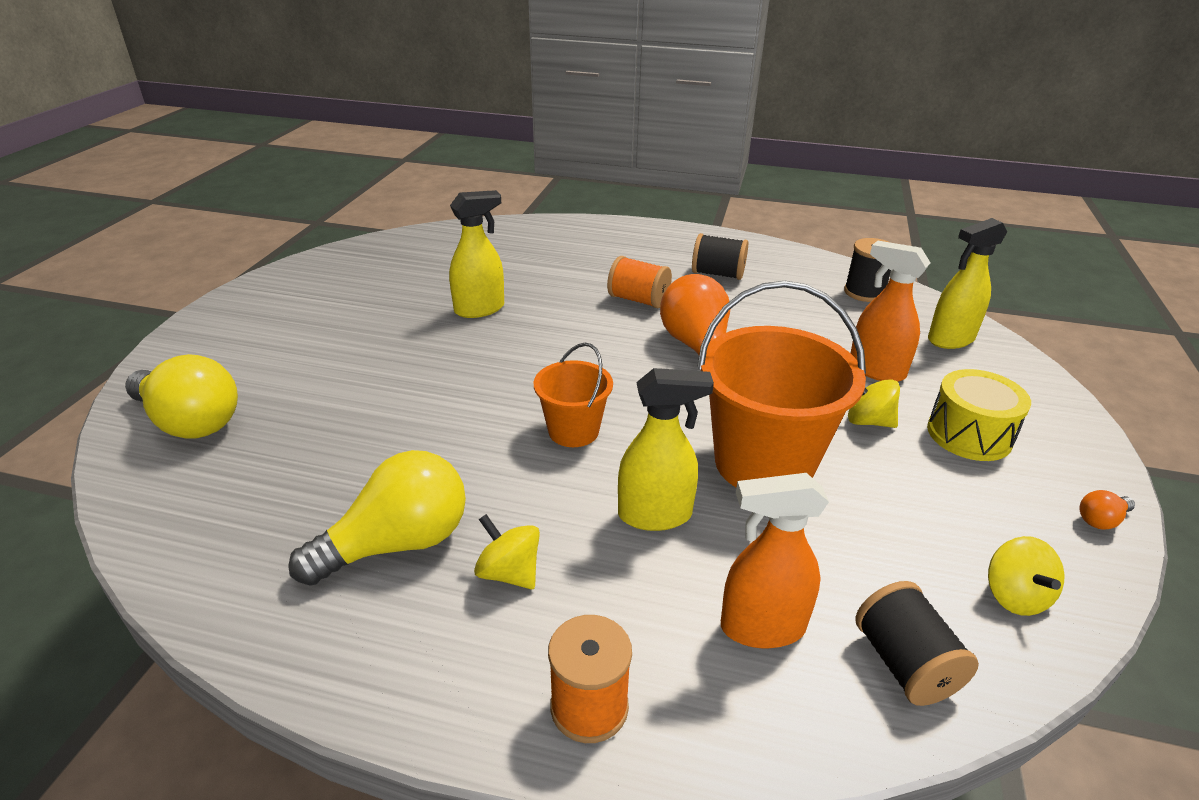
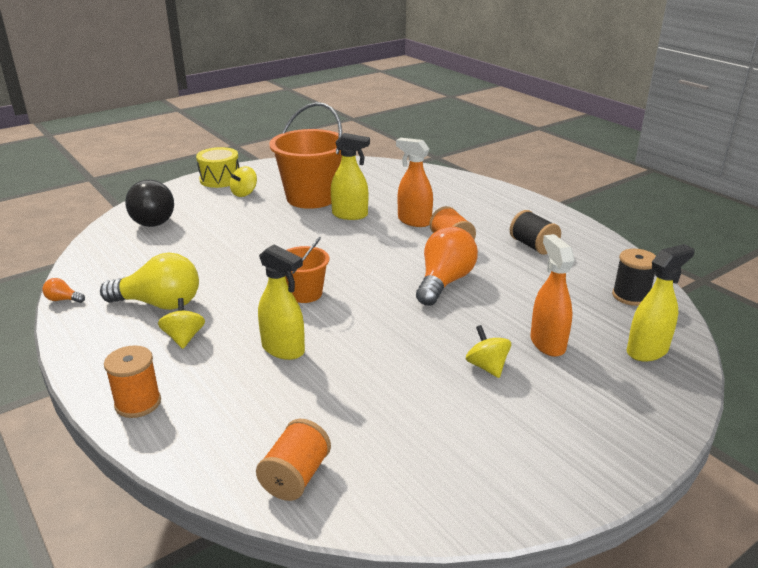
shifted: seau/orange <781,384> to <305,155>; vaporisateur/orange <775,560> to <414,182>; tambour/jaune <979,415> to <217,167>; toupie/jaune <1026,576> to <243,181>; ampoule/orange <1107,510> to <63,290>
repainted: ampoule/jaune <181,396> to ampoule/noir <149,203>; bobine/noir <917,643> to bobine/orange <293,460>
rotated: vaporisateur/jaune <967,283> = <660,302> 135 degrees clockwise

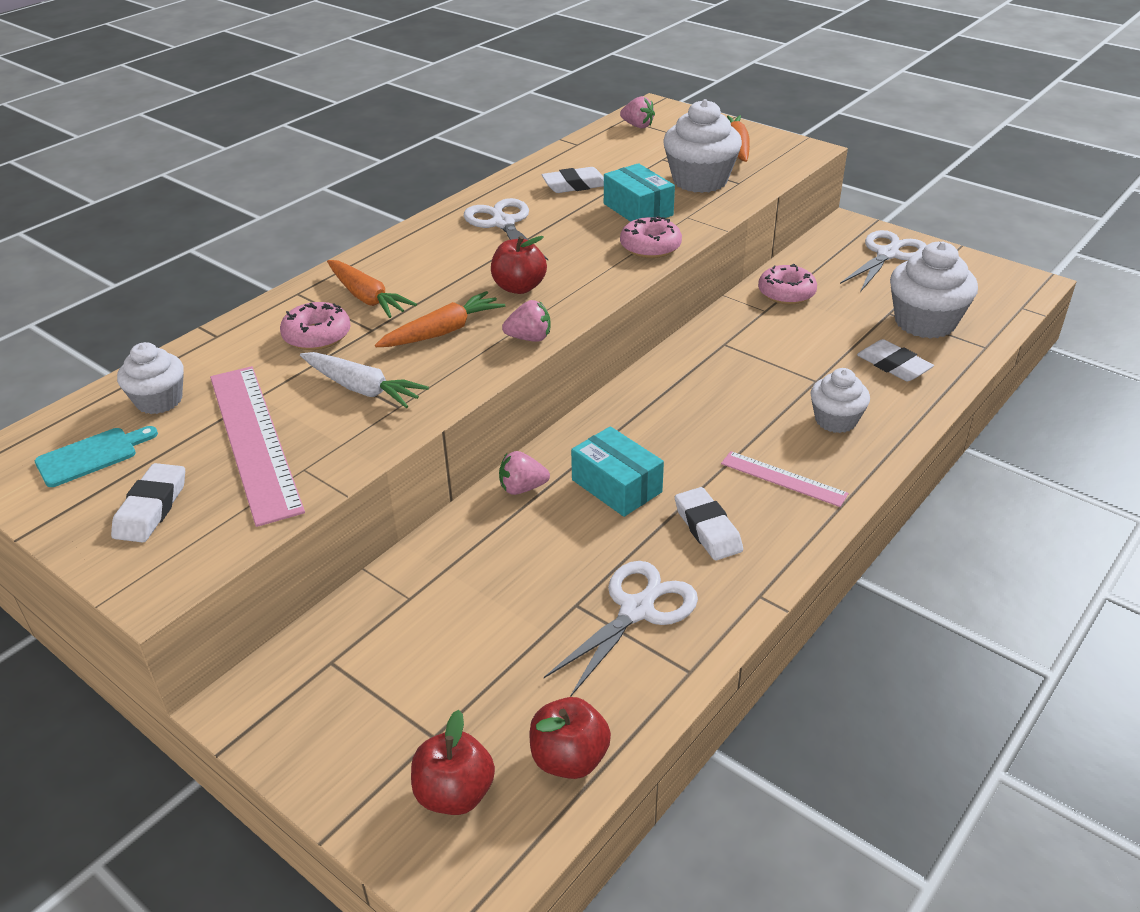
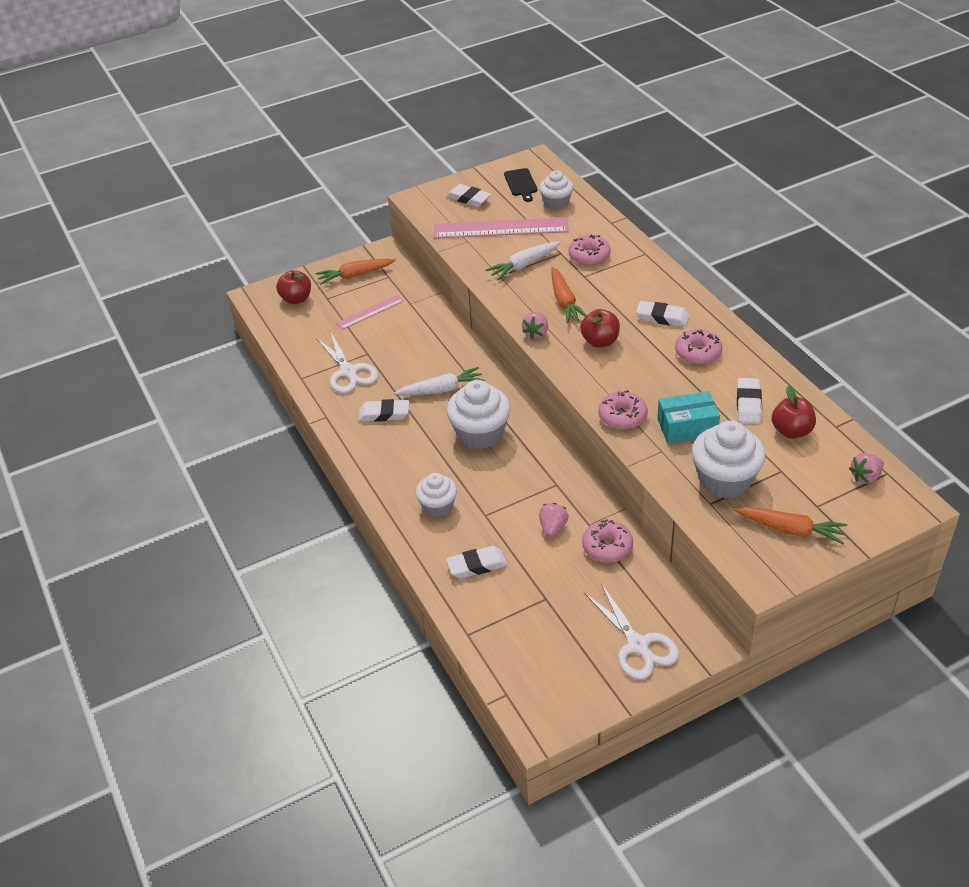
new: gomme/blanc <663,314>
shifted: carotte/orange <372,289> to <355,272>; fraise/rose <524,473> to <554,520>; pomme/rouge <570,738> to <794,412>; règle/rose <785,479> to <370,312>; muffin/blanc <934,290> to <479,414>
swapped: ciseaux/blanc <506,229> to beignet/rose <698,347>; boîte/turquoise <617,471> to carotte/blanc <439,381>
repainted: planche à découper/turquoise <96,456> to planche à découper/noir <521,185>

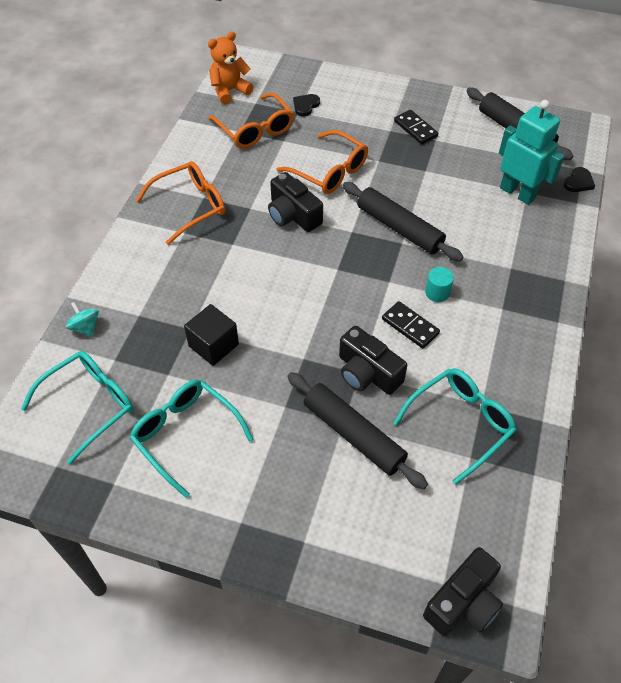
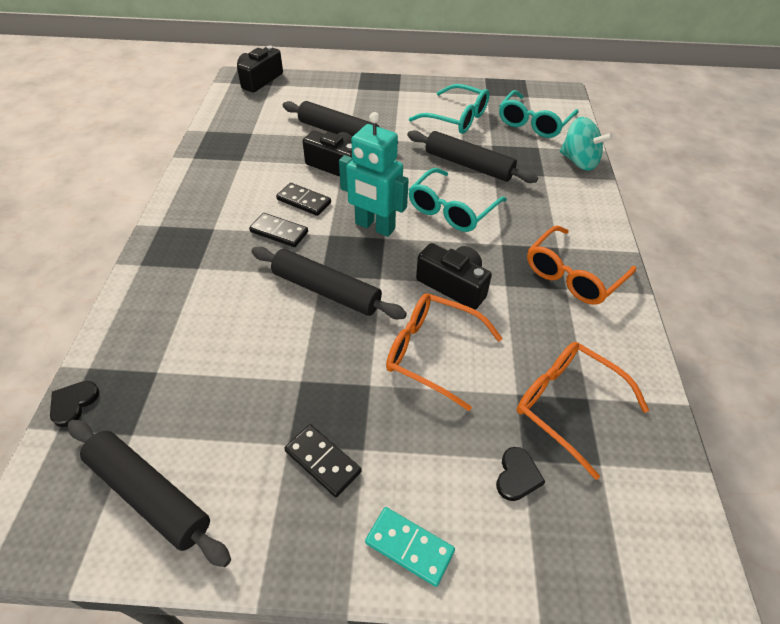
gone: ours en peluche/orange <230,68>
new: domino/turquoise <410,547>
shifted: lunettes/turquoise <455,426> to <457,200>; robot/turquoise <532,152> to <374,174>
swapped: cube/noir <211,335> to rouleau à pâtisserie/noir <472,156>; cylindre/turquoise <439,284> to domino/noir <278,230>
scaled: toupie/turquoise <82,319> = <586,144> x1.72

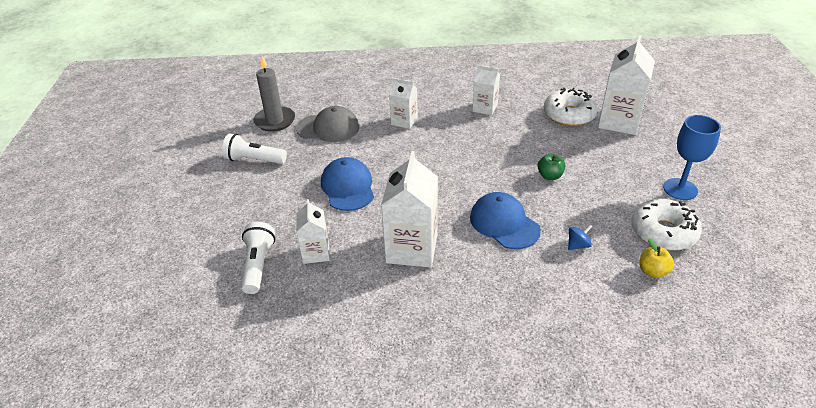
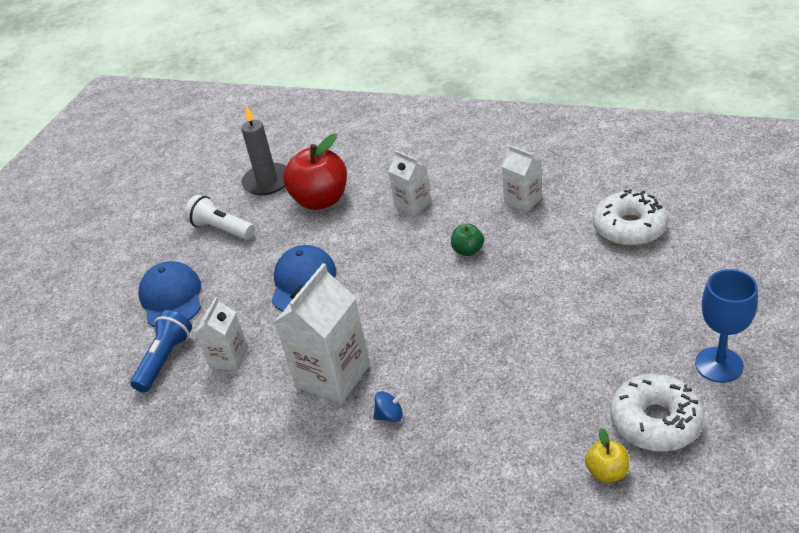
gone: brique de lait/blanc <626,85>
shifted: casquette/bleu <505,220> to <169,294>; pomme/vert <551,167> to <467,240>; toupie/bleu <580,237> to <389,406>
swapped: casquette/gris <327,124> to pomme/rouge <315,171>
repainted: lampe de poche/blanc <258,258> to lampe de poche/bleu <161,351>

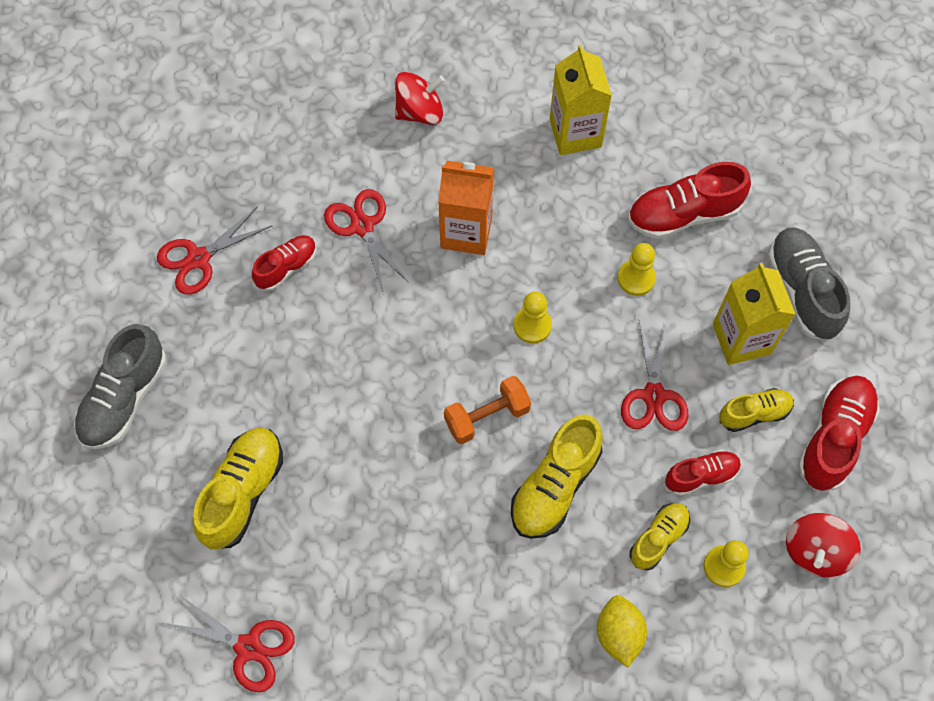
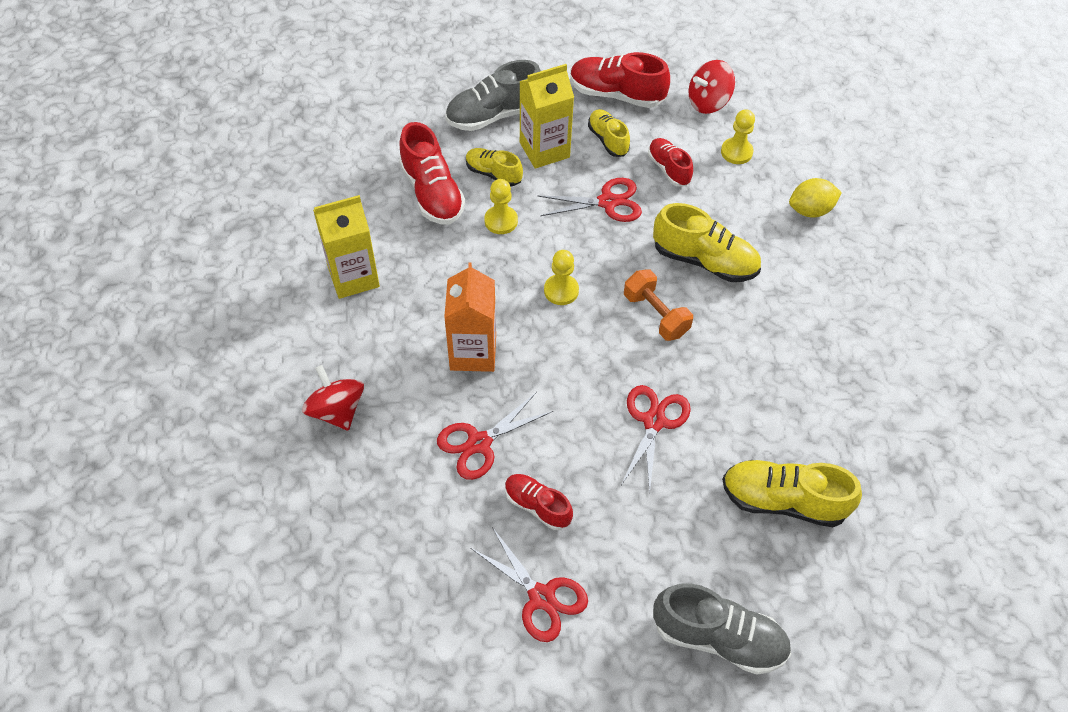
shifted: ciseaux/rouge <229,644> to <656,439>; chaussure/jaune <660,536> to <494,167>
rotated: toupie/rouge <823,545> = <711,87> 135 degrees clockwise

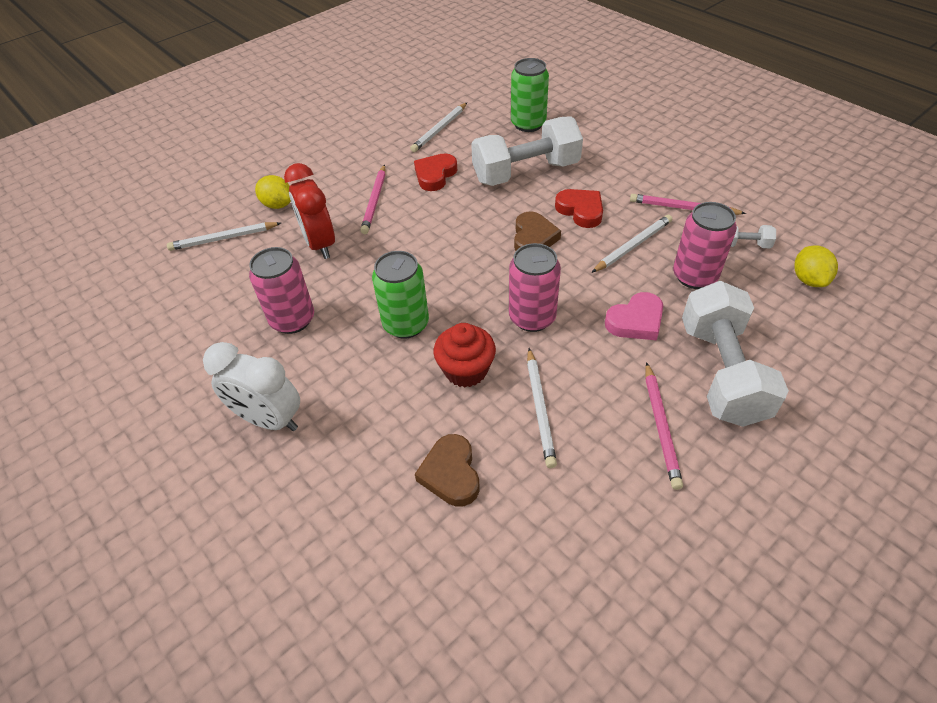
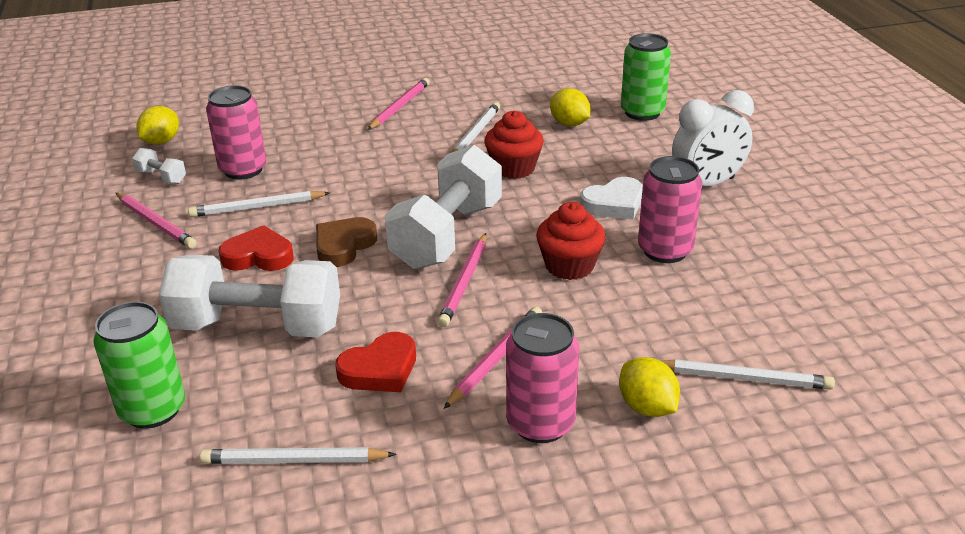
gone: réveil/rouge <309,211>; cœur/rose <634,316>
new: crayon/rose <461,280>; muffin/rouge <571,241>; cœur/blanc <611,198>
shifted: canette/vert <400,295> to <646,77>; canette/rose <535,287> to <542,378>; haltère/blanc <735,354> to <443,207>
swapped: cœur/marron <447,470> to citron/jaune <570,107>
rotated: réveil/blanc <251,386> = <713,138> 105 degrees clockwise; crayon/blanc <438,127> = <297,455> 150 degrees counterclockwise; cœur/rouge <579,208> = <256,248> 105 degrees clockwise

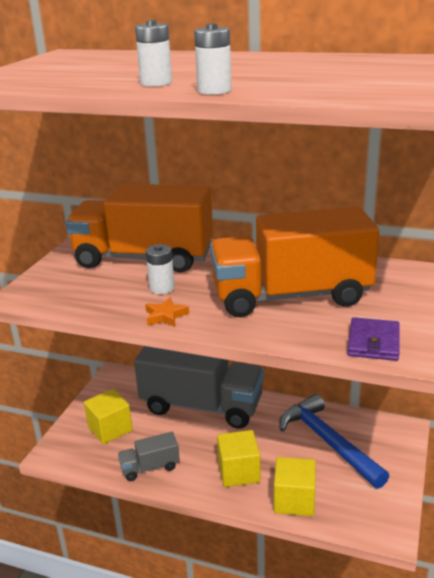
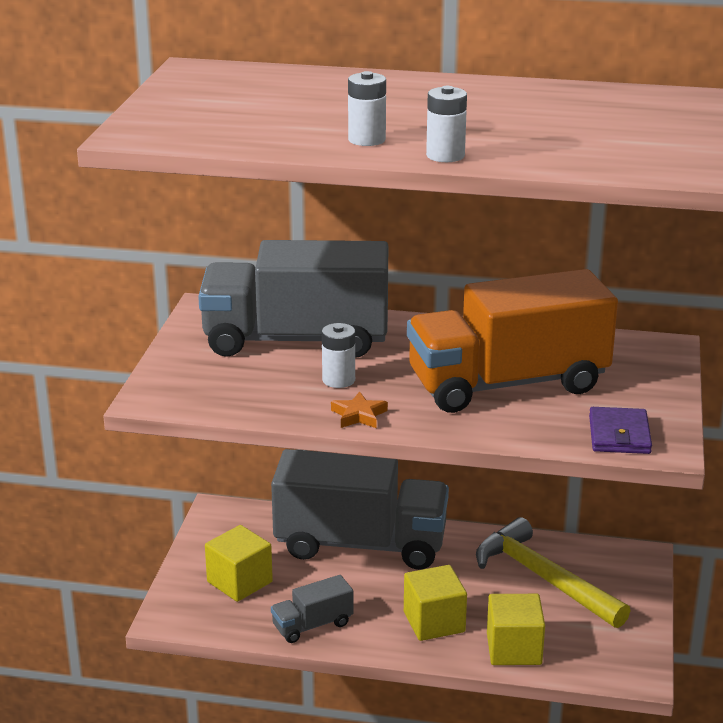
repainted: camion/orange <139,228> to camion/gris <293,299>; marteau/bleu <334,441> to marteau/jaune <553,572>

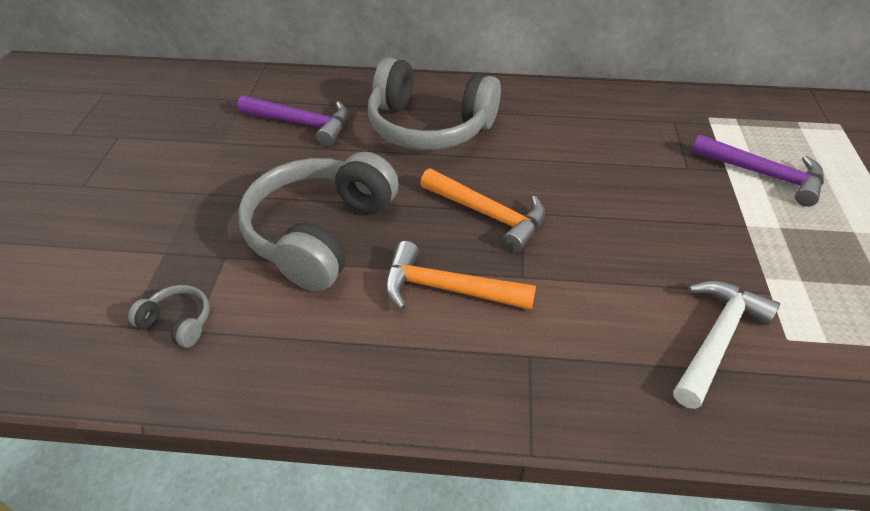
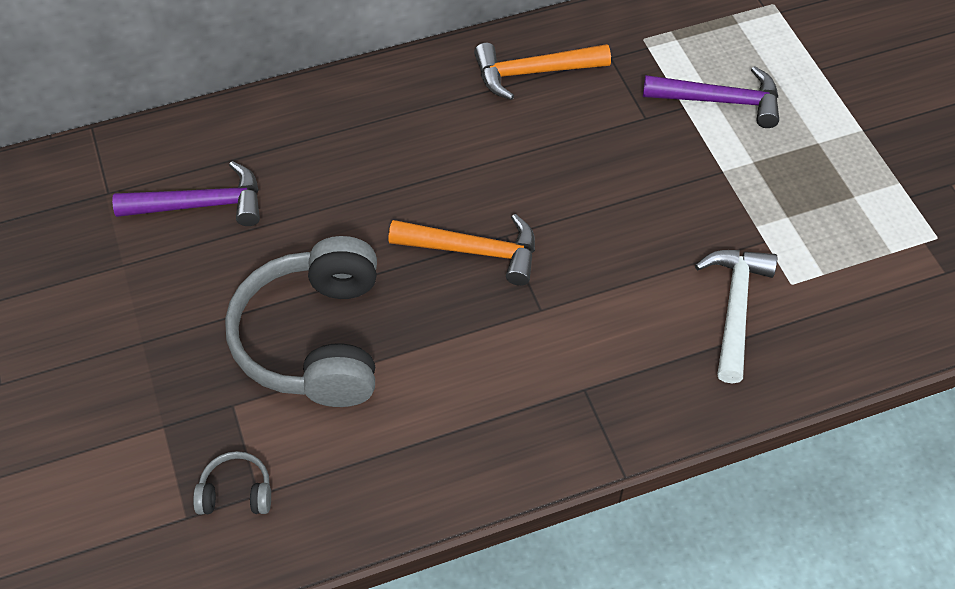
gone: casque audio/gris <434,103>
shifted: marteau/orange <460,275> to <542,71>

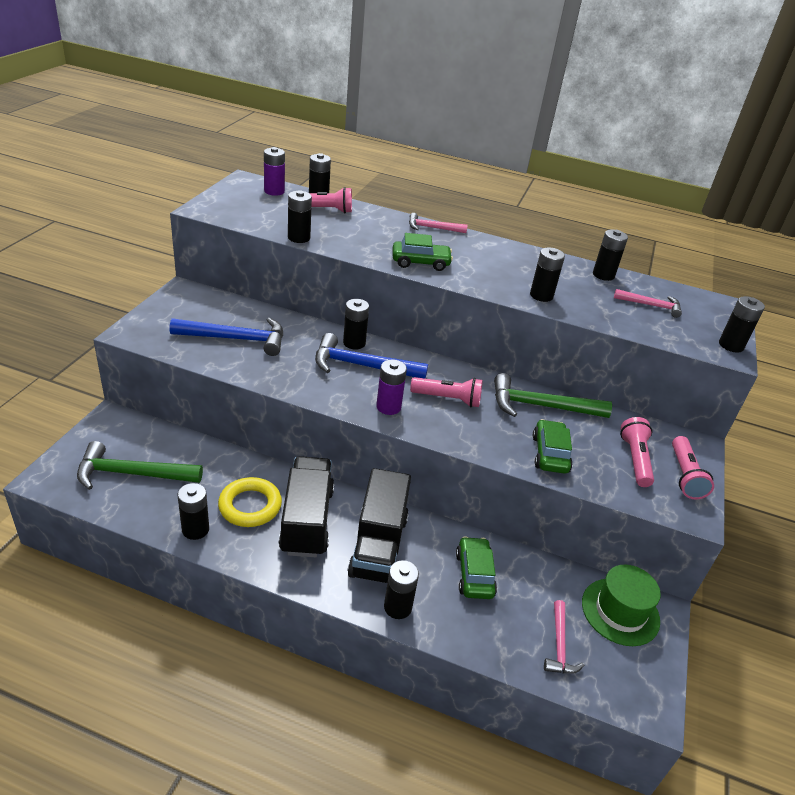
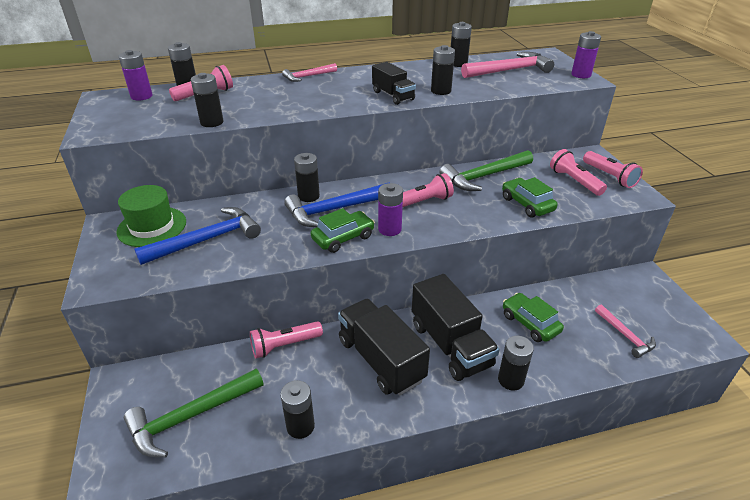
gone: anneau/jaune <250,502>
new: lampe de poche/rose <286,339>; camion/noir <394,83>
shifted: voiture/vert <423,252> to <343,230>; chapeau/vert <621,605> to <151,216>
repainted: pile/noir <742,324> to pile/violet <586,54>
scaled: marteau/rose <648,303> = <507,65> x1.72

